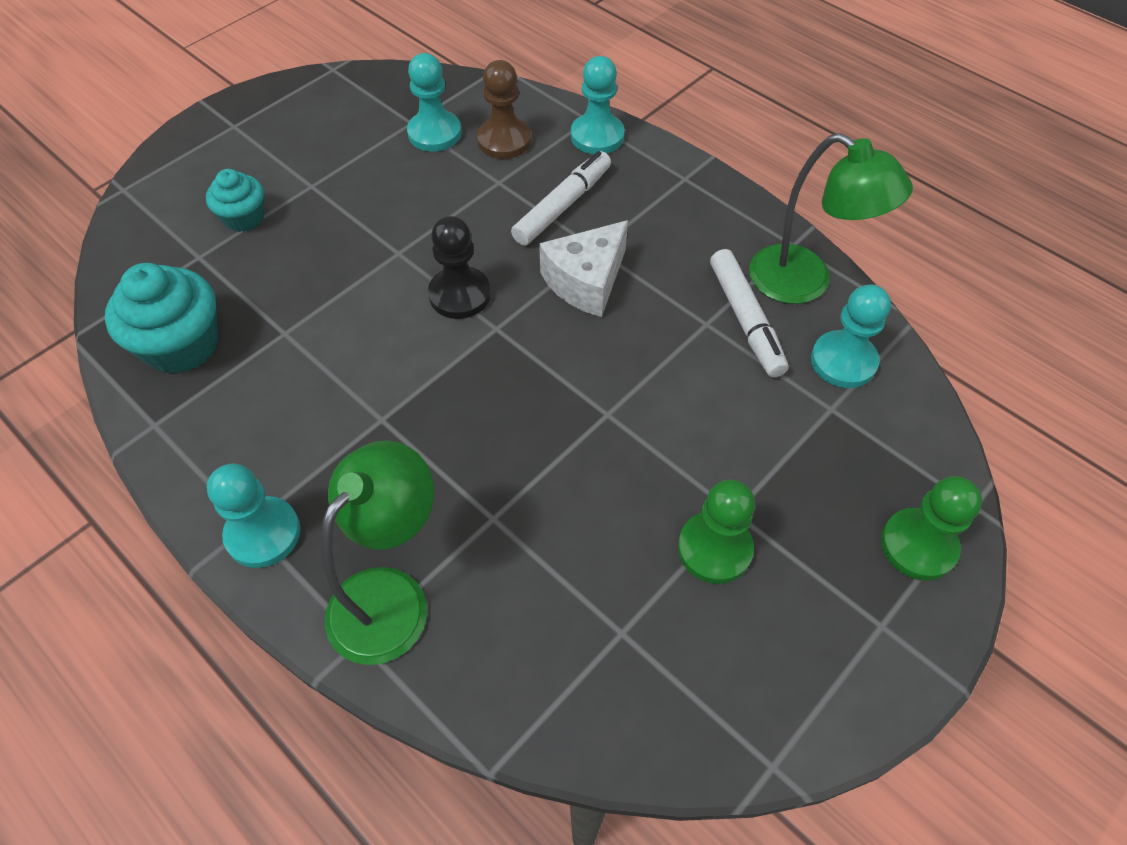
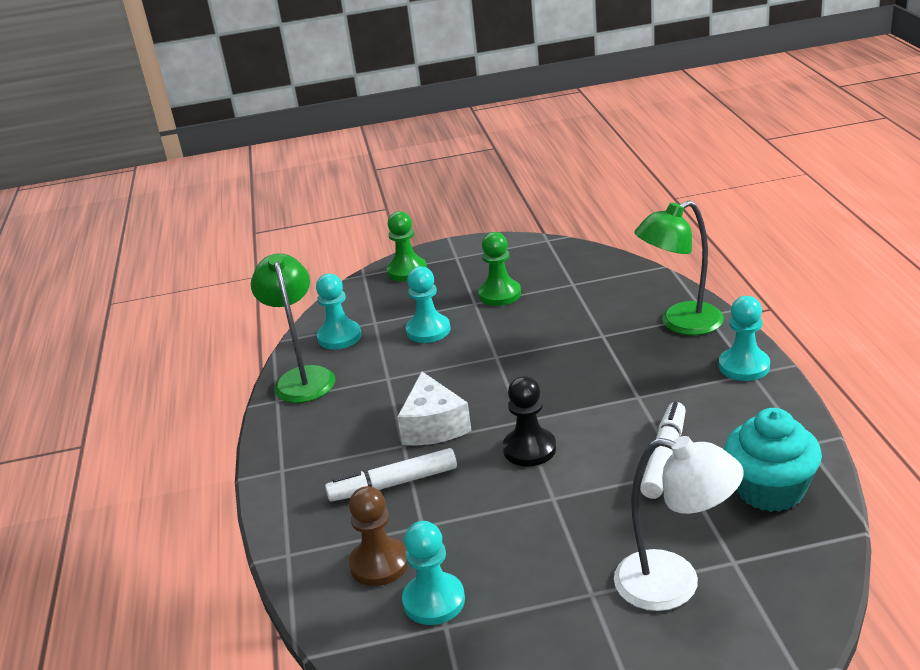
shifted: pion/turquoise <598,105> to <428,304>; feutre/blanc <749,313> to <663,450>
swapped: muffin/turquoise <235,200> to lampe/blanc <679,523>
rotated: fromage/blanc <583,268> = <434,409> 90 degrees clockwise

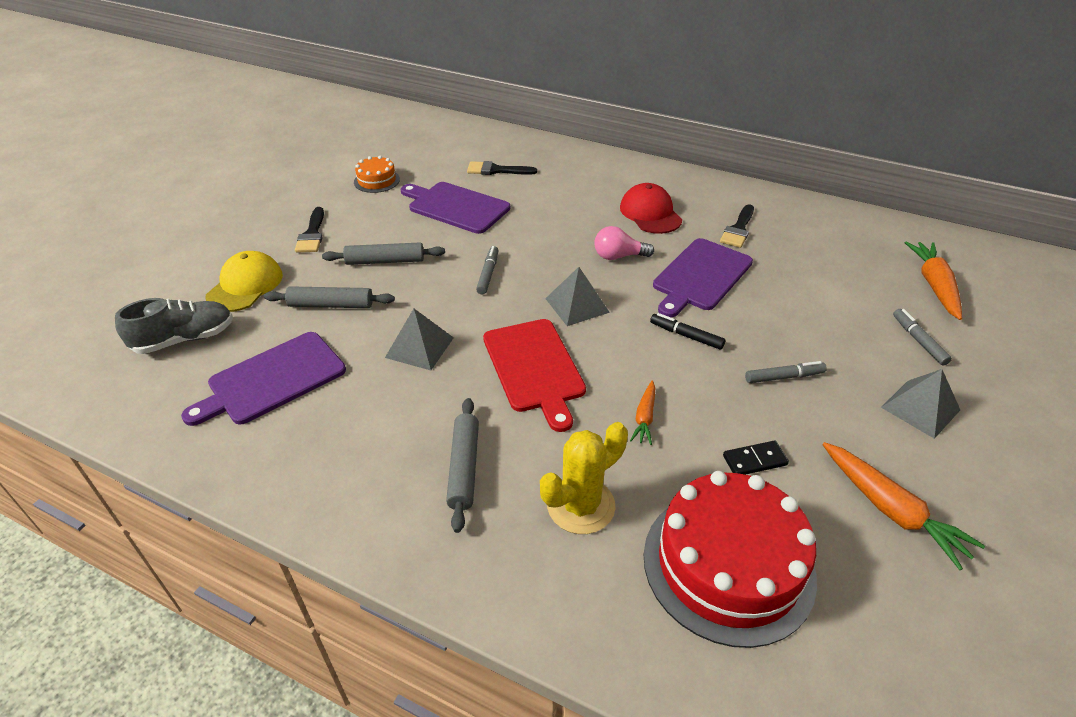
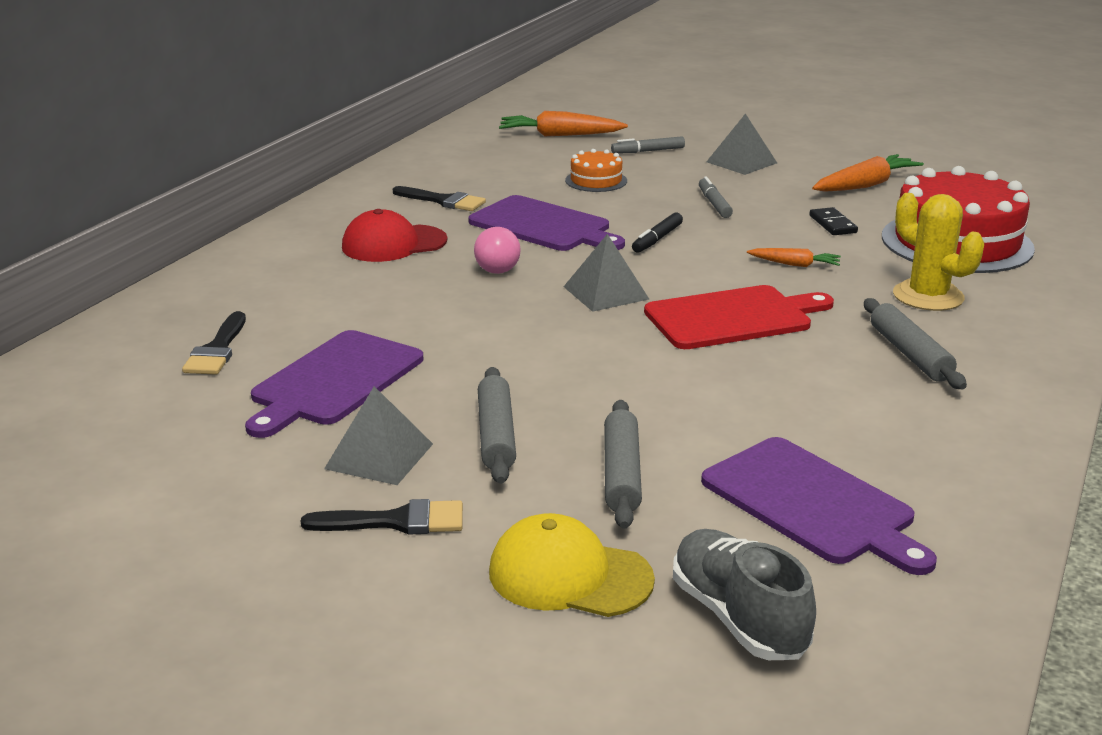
gone: feutre/gris <487,270>
shifted: gâteau/orange <377,174> to <596,170>; pyramide/gris <419,339> to <378,435>
rotated: rouleau à pâtisserie/gris <462,465> = <915,343> 75 degrees clockwise

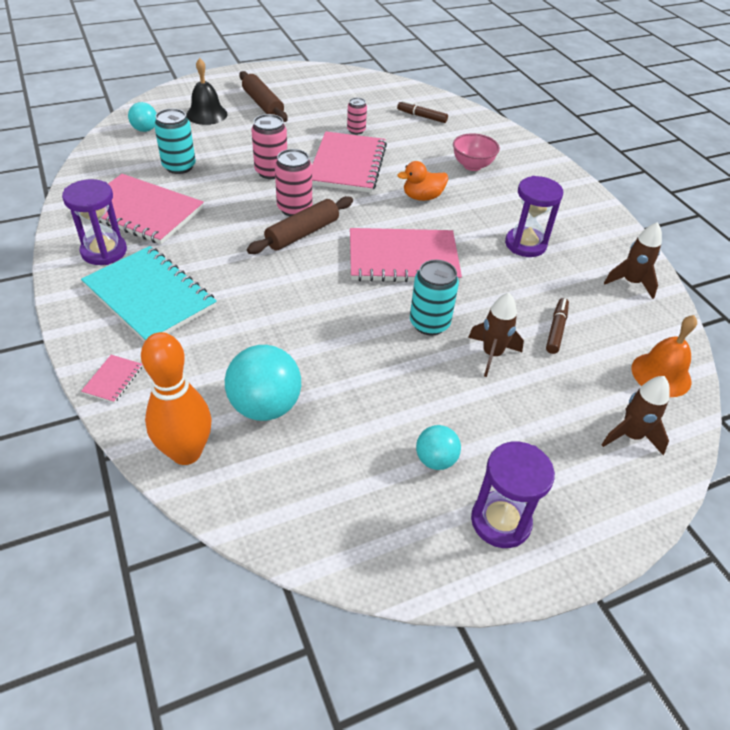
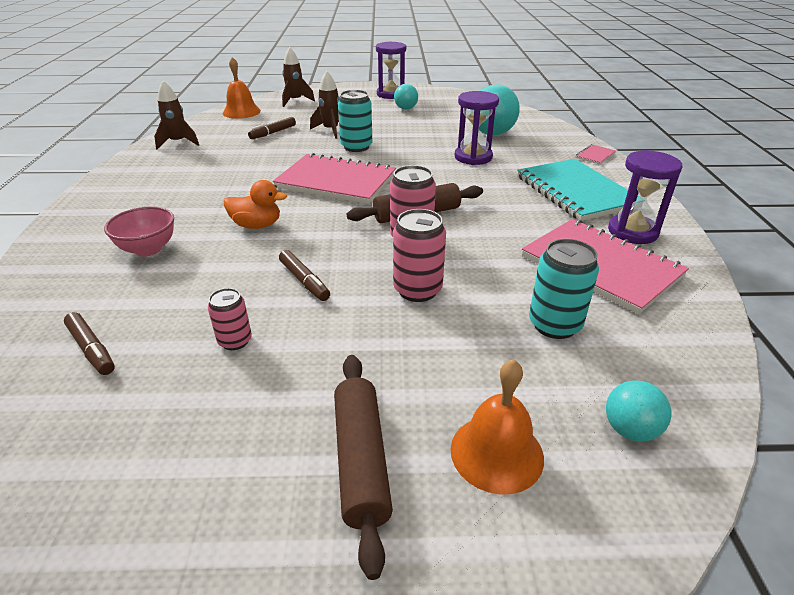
gone: quille/orange <176,398>
shifted: sablier/violet <534,216> to <477,128>
swapped: carnet/rose <349,162> to feutre/marron <304,275>
repainted: cloche/noir <206,91> to cloche/orange <497,426>

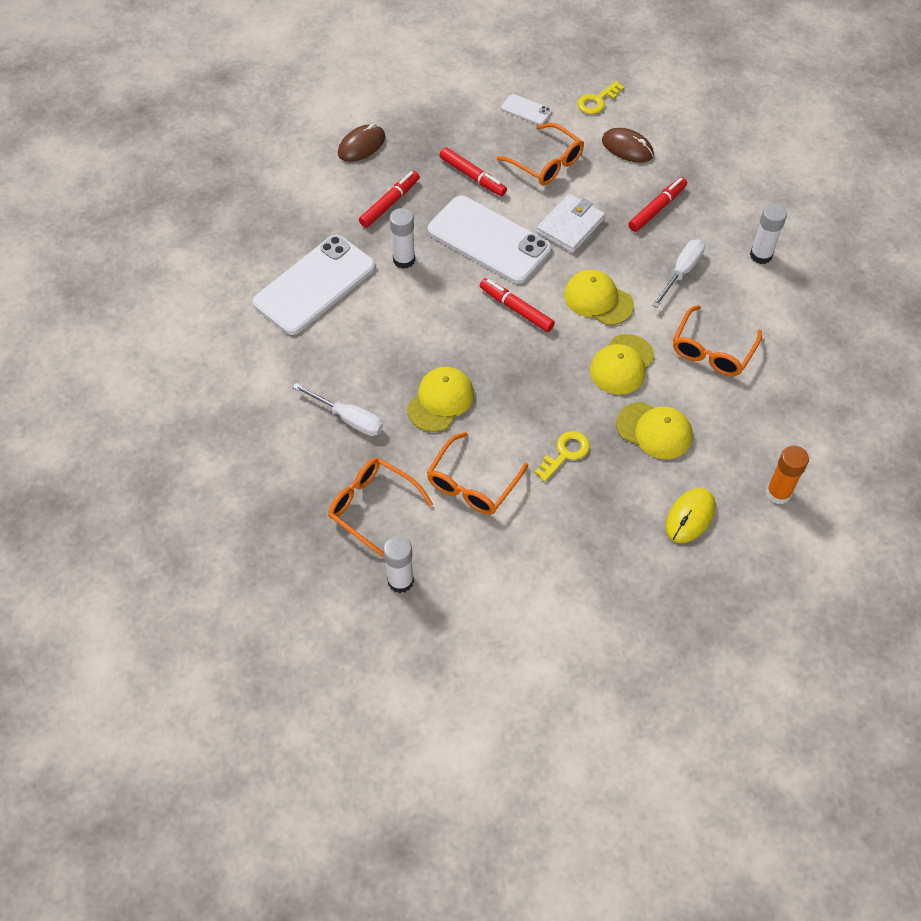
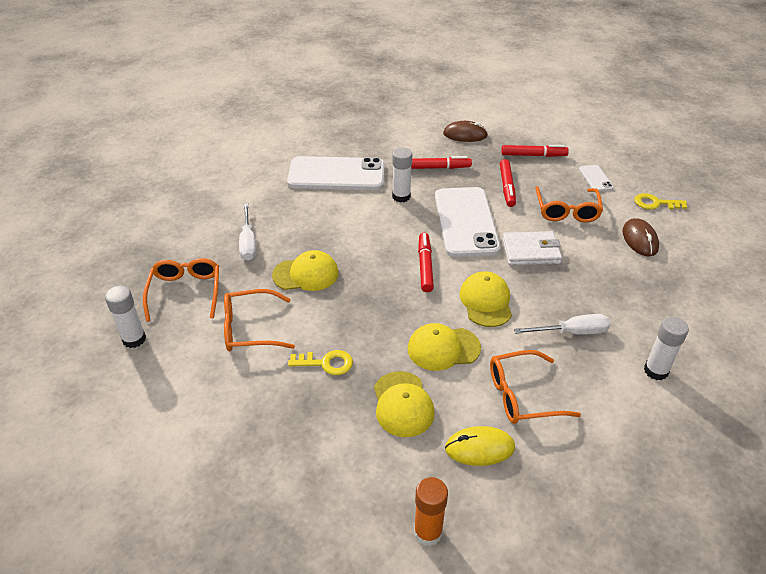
shifted: feutre/rouge <657,204> to <535,151>; souris/jaune <690,515> to <480,446>

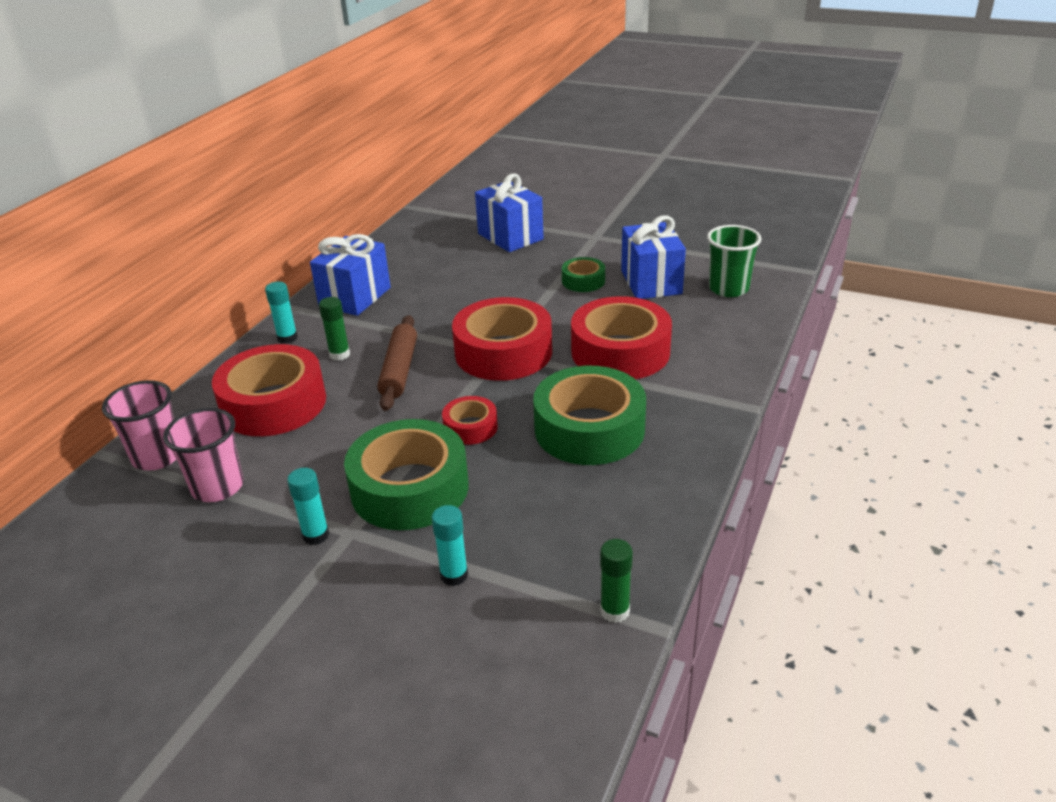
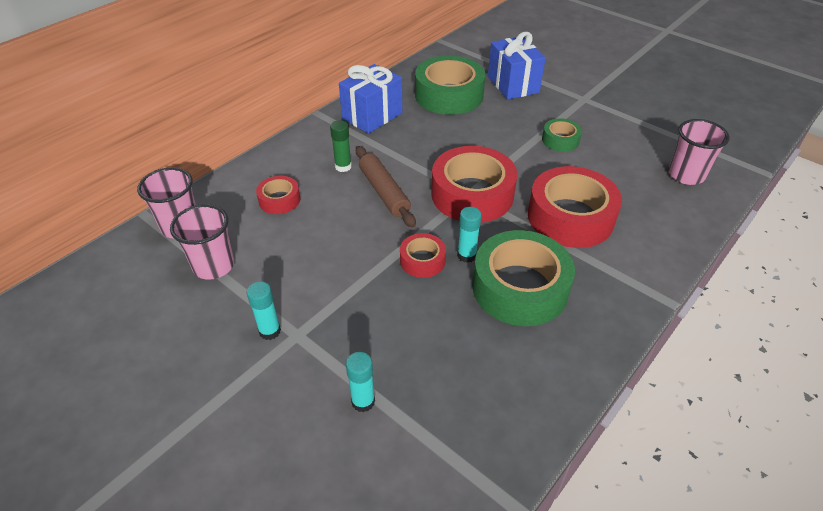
gone: bâton de colle/vert <616,581>; cadeau/bleu <653,257>
shifted: bâton de colle/turquoise <281,313> to <469,235>; ruban adhésif/vert <406,474> to <450,85>
repainted: gobelet/vert <734,261> to gobelet/rose <699,152>
rotated: rouleau à pâtisserie/marron <397,363> = <386,187> 45 degrees counterclockwise
scaled: ruban adhésif/rouge <269,390> = <278,195> x0.50

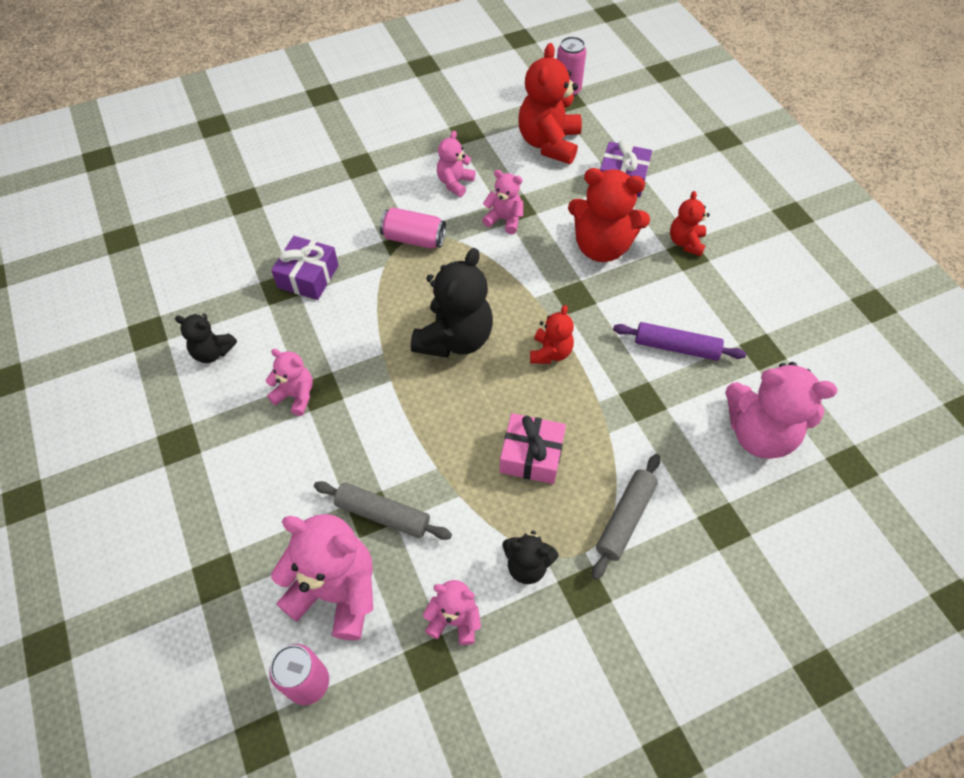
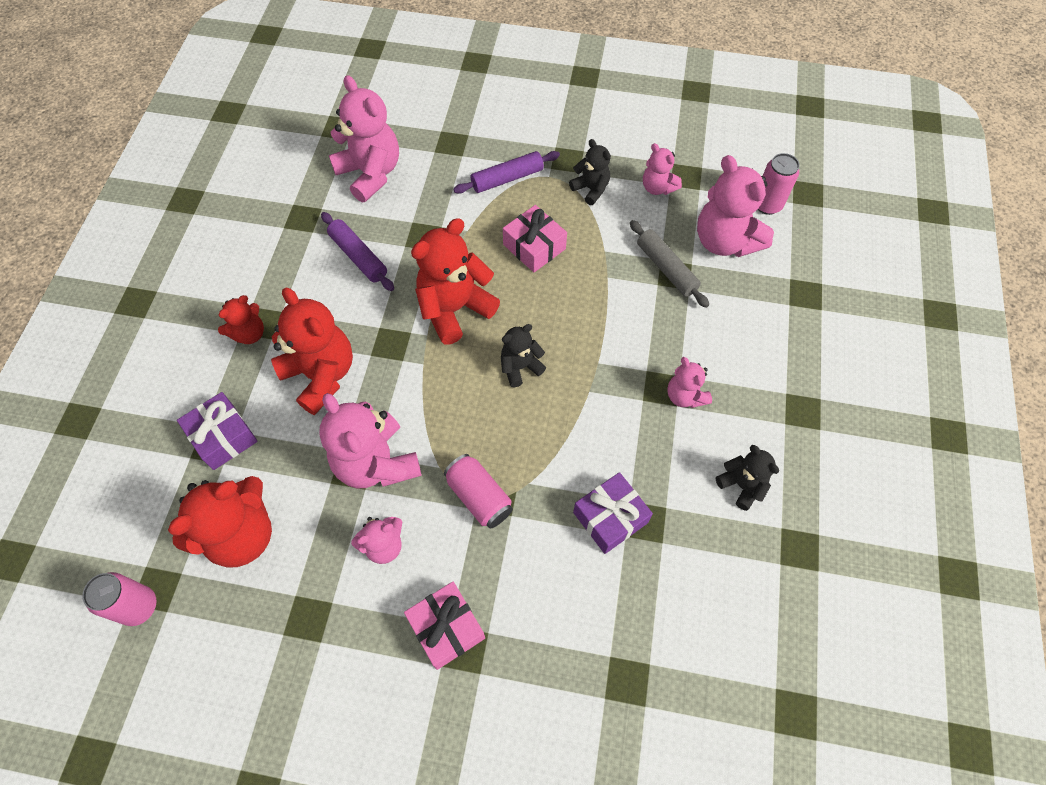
new: cadeau/rose <444,626>
repainted: rouleau à pâtisserie/gris <626,517> to rouleau à pâtisserie/violet <506,172>
scaled: ours en peluche/noir <452,303> = <523,355> x0.54; ours en peluche/rose <502,202> = <370,440> x1.84; ours en peluche/rouge <552,334> = <455,281> x1.84

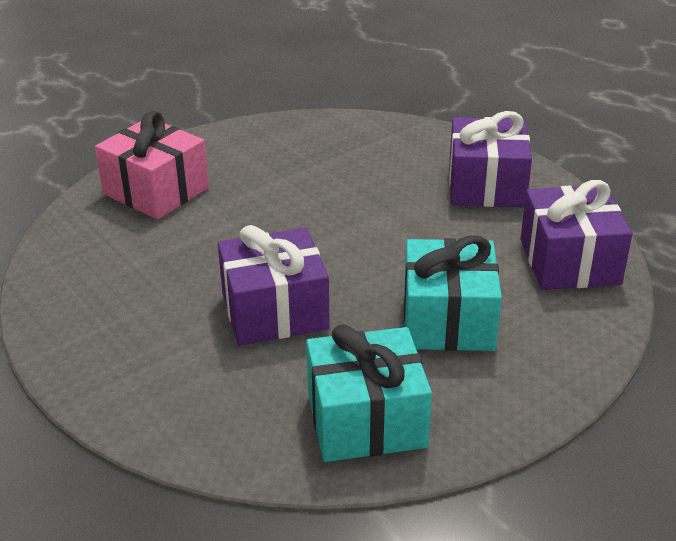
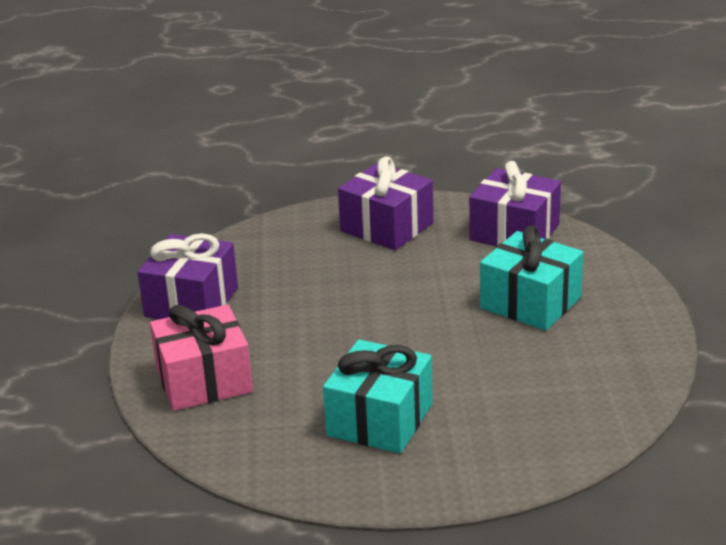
shifted: cadeau/violet <274,285> to <187,276>; cadeau/turquoise <369,393> to <378,396>

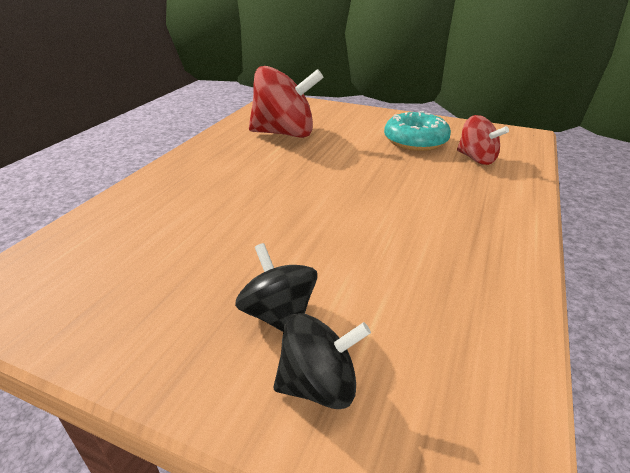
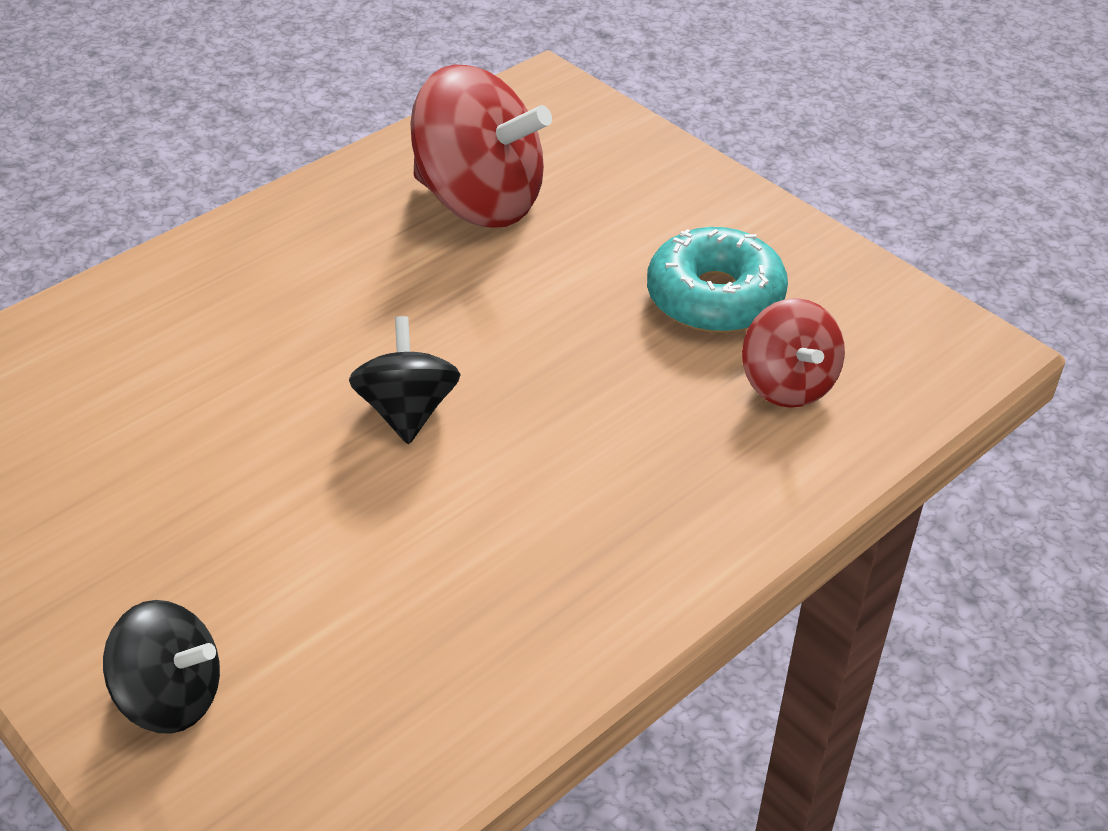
shifted: toupie/noir <276,287> to <405,380>

